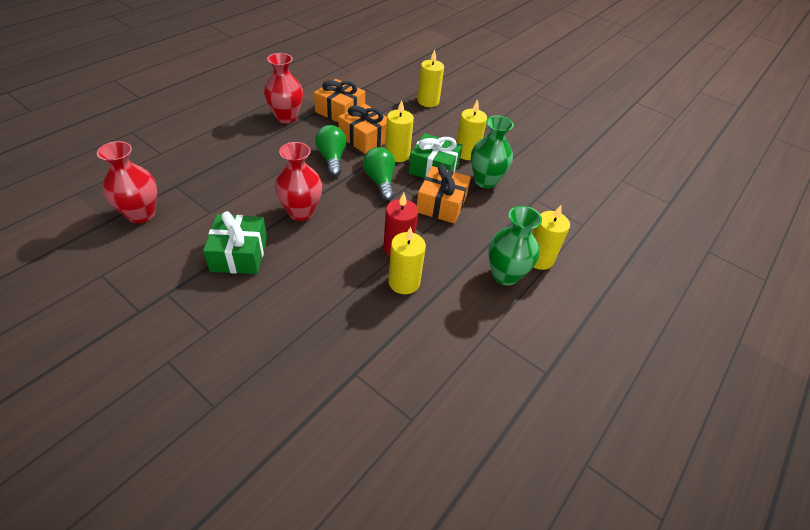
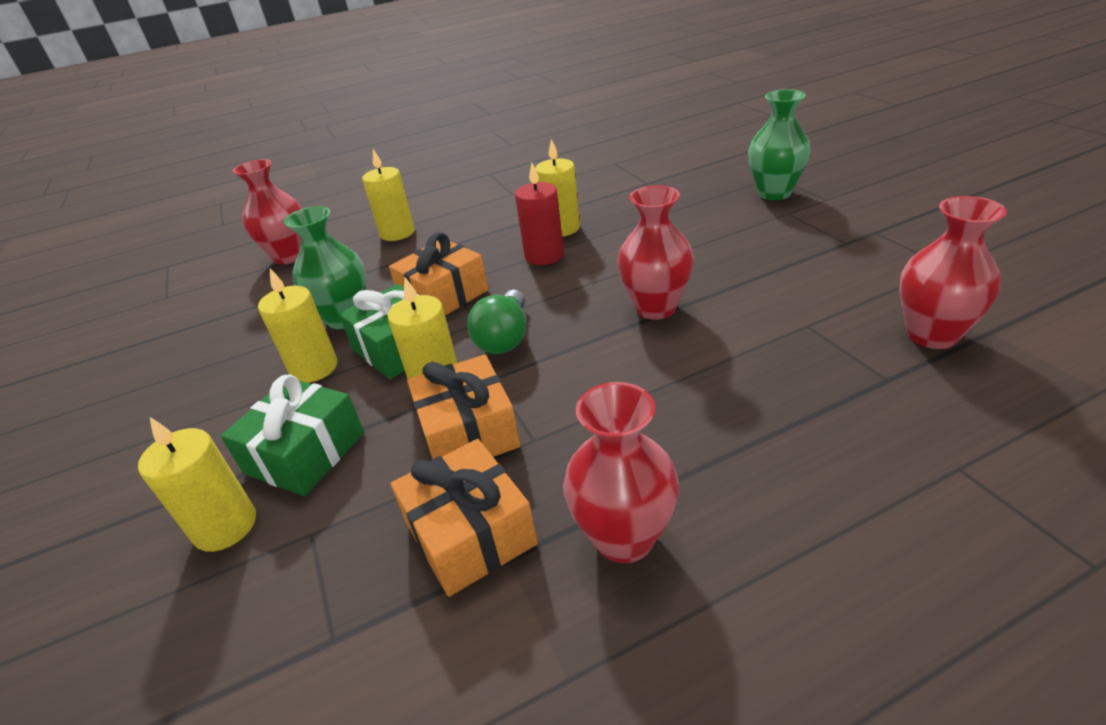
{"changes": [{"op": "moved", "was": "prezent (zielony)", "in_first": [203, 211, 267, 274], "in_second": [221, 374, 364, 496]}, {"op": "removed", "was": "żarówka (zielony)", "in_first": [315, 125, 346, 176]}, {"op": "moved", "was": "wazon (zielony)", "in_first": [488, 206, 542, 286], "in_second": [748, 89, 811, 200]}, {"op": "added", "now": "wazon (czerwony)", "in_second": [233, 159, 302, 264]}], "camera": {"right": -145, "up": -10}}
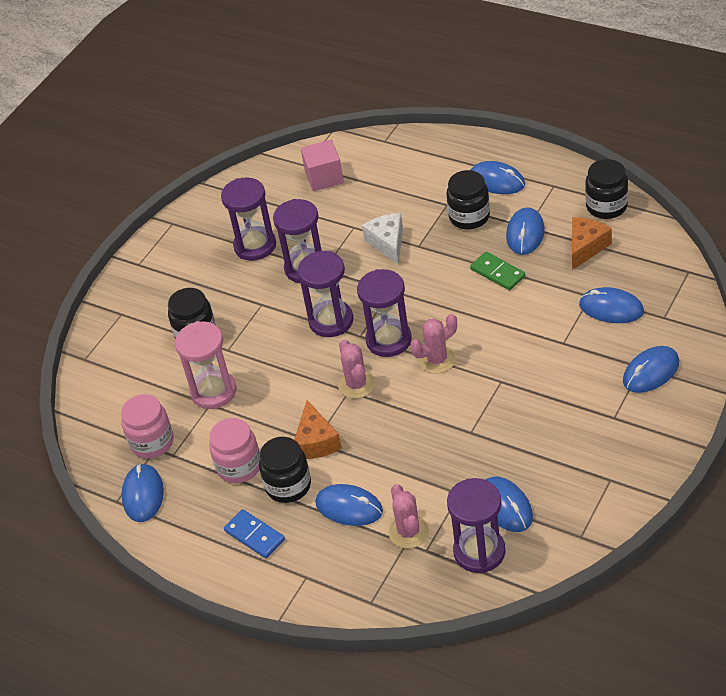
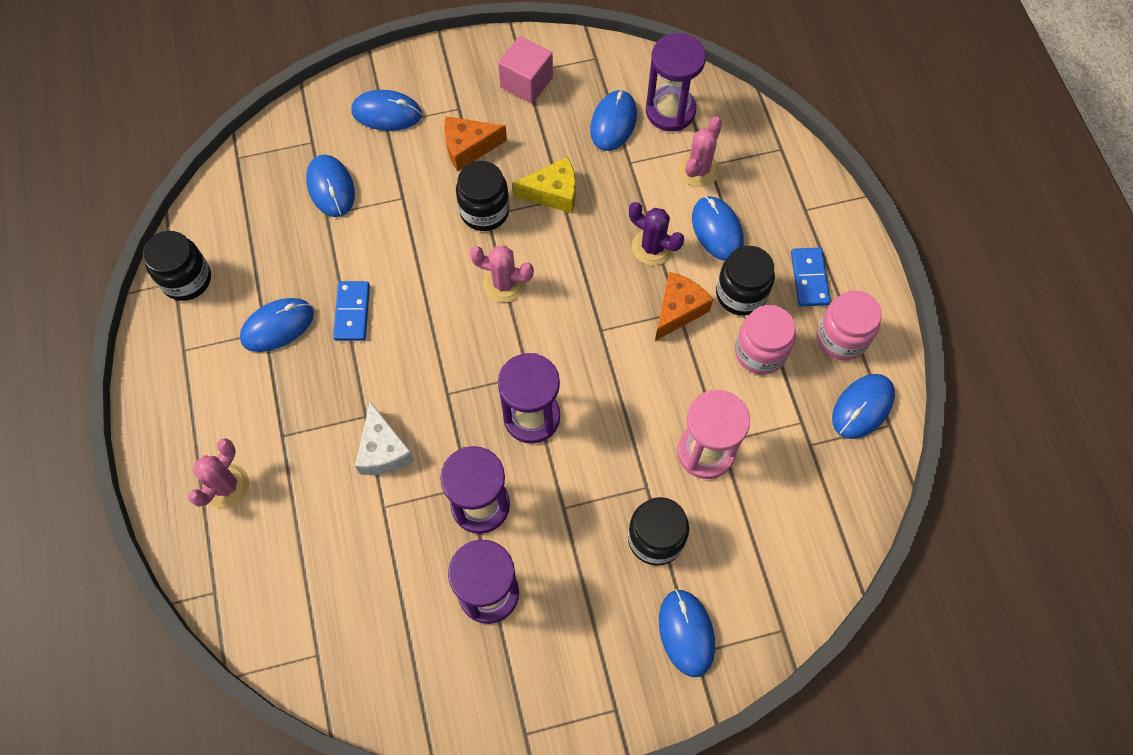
{"changes": [{"op": "moved", "was": "słoik (różowy)", "in_first": [121, 394, 174, 458], "in_second": [817, 291, 882, 360]}, {"op": "moved", "was": "sześcian (różowy)", "in_first": [301, 140, 344, 191], "in_second": [498, 36, 553, 104]}, {"op": "moved", "was": "kaktus (różowy)", "in_first": [338, 340, 375, 399], "in_second": [188, 438, 249, 508]}, {"op": "removed", "was": "klepsydra (fioletowy)", "in_first": [357, 269, 412, 357]}, {"op": "turned", "was": "ser (biały)", "in_first": [362, 213, 403, 265], "in_second": [355, 402, 414, 475], "clockwise": -45}, {"op": "moved", "was": "słoik (czarny)", "in_first": [446, 170, 490, 230], "in_second": [456, 161, 509, 231]}, {"op": "recoloured", "was": "kostka domina (zielony)", "now": "kostka domina (niebieski)", "in_first": [470, 252, 525, 291], "in_second": [333, 281, 370, 341]}, {"op": "moved", "was": "myszka (niebieski)", "in_first": [471, 161, 525, 194], "in_second": [659, 589, 715, 677]}, {"op": "moved", "was": "ser (pomarańczowy)", "in_first": [572, 217, 612, 270], "in_second": [444, 116, 507, 171]}, {"op": "added", "now": "ser (żółty)", "in_second": [513, 157, 576, 213]}, {"op": "added", "now": "kaktus (fioletowy)", "in_second": [629, 202, 684, 265]}], "camera": {"right": -140, "up": 20}}
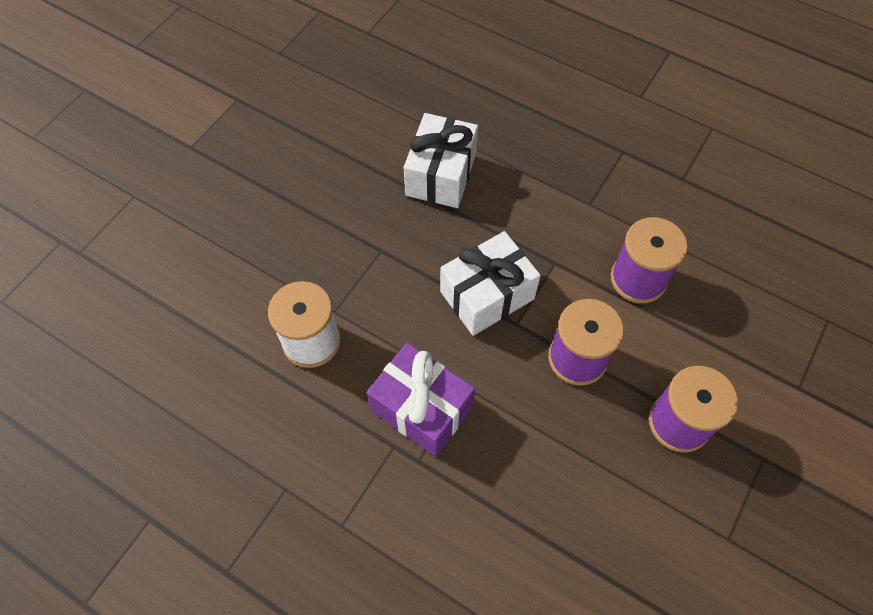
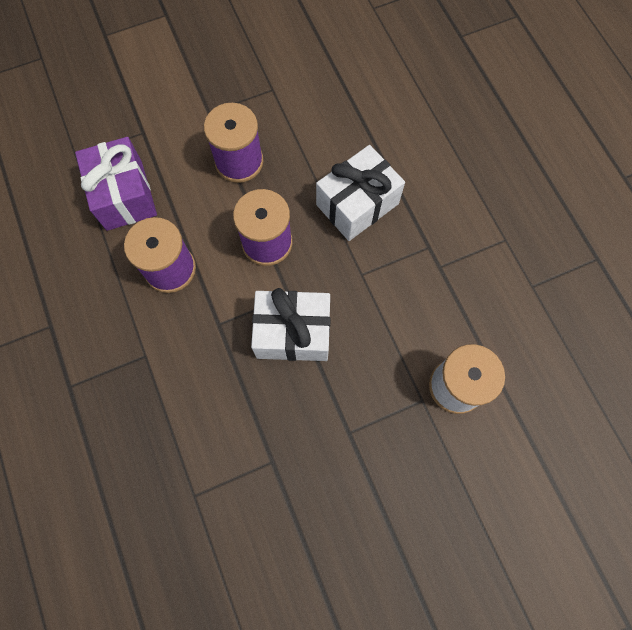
{"changes": [{"op": "moved", "was": "prezent (fioletowy)", "in_first": [367, 343, 475, 456], "in_second": [75, 137, 157, 231]}, {"op": "moved", "was": "prezent (biały)", "in_first": [404, 113, 478, 208], "in_second": [316, 145, 405, 241]}], "camera": {"right": -145, "up": 10}}
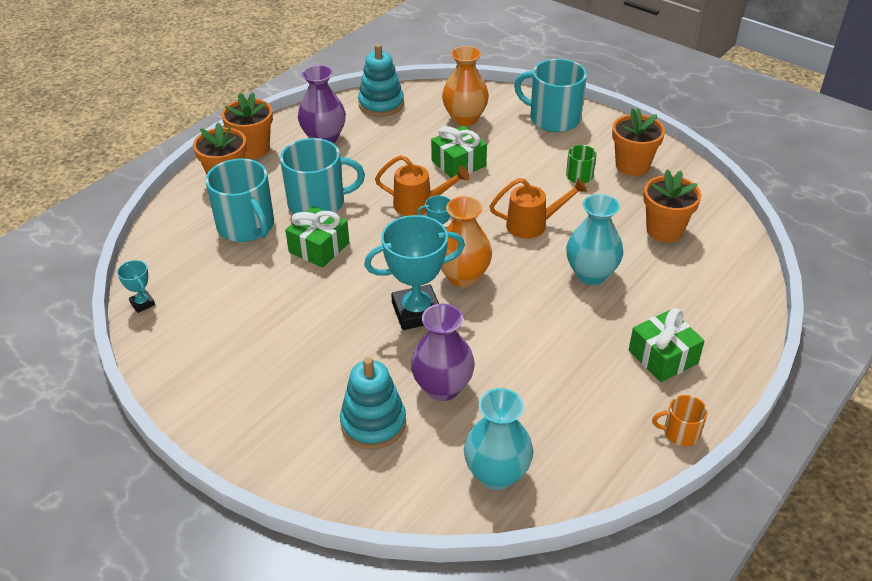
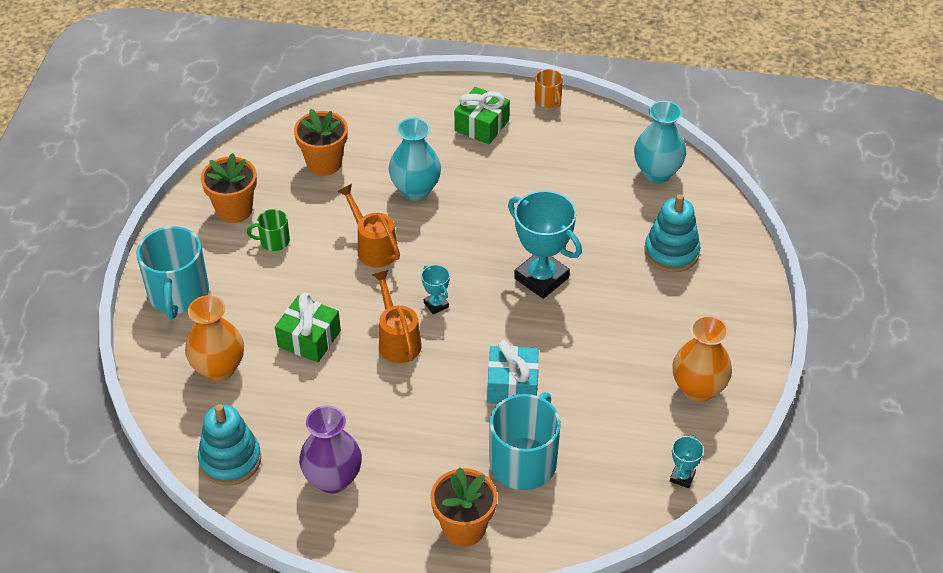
{"changes": [{"op": "removed", "was": "doniczka (pomarańczowy)", "in_first": [222, 92, 273, 159]}, {"op": "removed", "was": "kubek (turkusowy)", "in_first": [280, 138, 365, 214]}, {"op": "recoloured", "was": "prezent (zielony)", "now": "prezent (turkusowy)", "in_first": [285, 206, 349, 268], "in_second": [488, 340, 539, 403]}, {"op": "removed", "was": "wazon (fioletowy)", "in_first": [411, 304, 475, 401]}, {"op": "moved", "was": "wazon (pomarańczowy)", "in_first": [441, 196, 492, 287], "in_second": [672, 315, 732, 402]}], "camera": {"right": -120, "up": 5}}
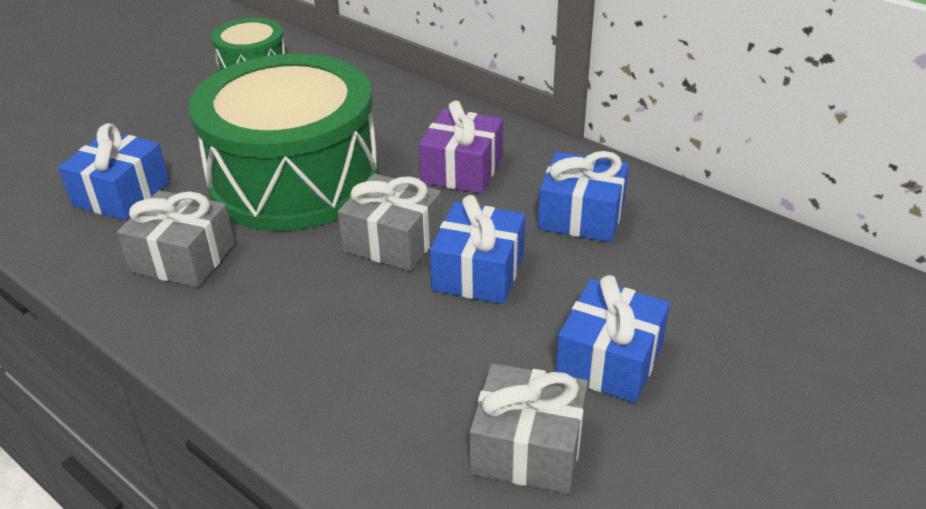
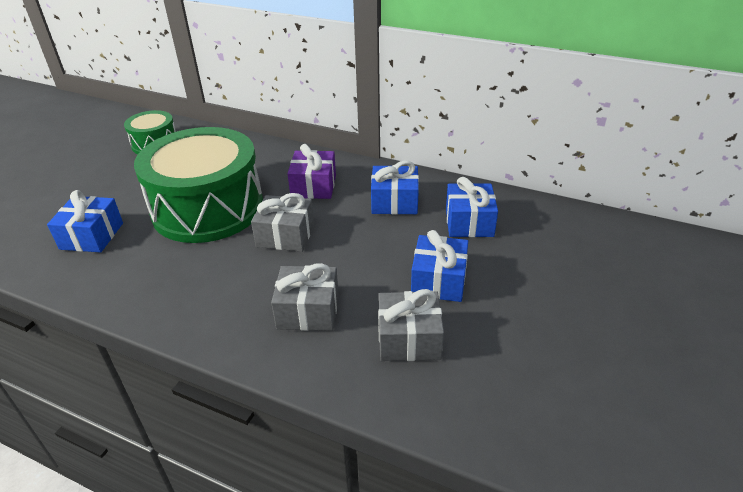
{"changes": [{"op": "moved", "was": "prezent (szary)", "in_first": [117, 190, 235, 287], "in_second": [271, 263, 339, 331]}, {"op": "moved", "was": "prezent (niebieski)", "in_first": [430, 195, 525, 304], "in_second": [446, 177, 498, 237]}], "camera": {"right": -15, "up": 0}}
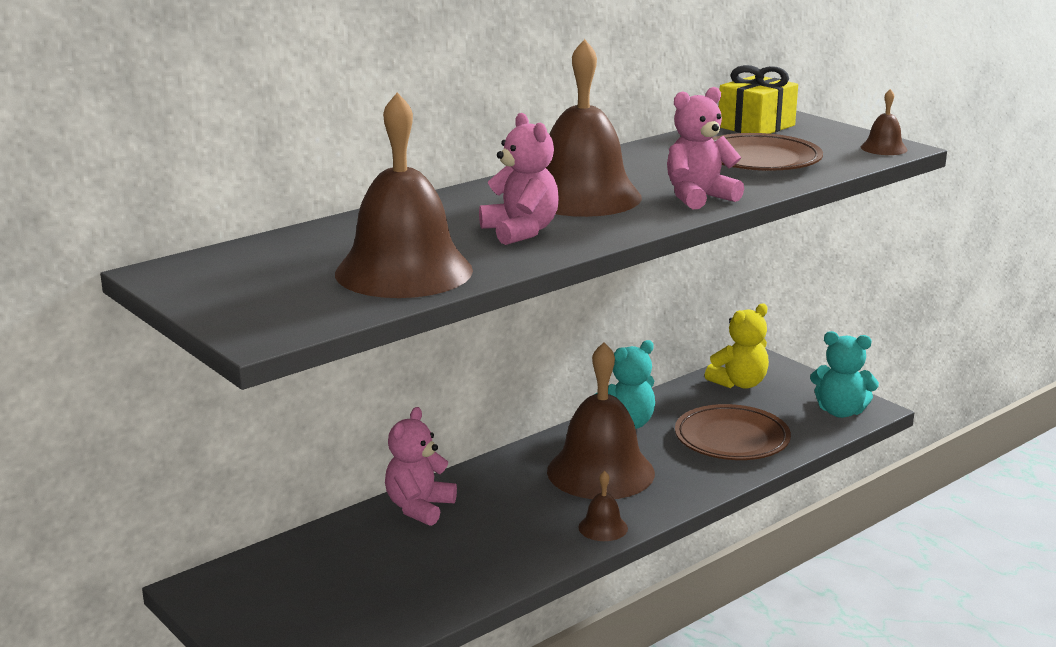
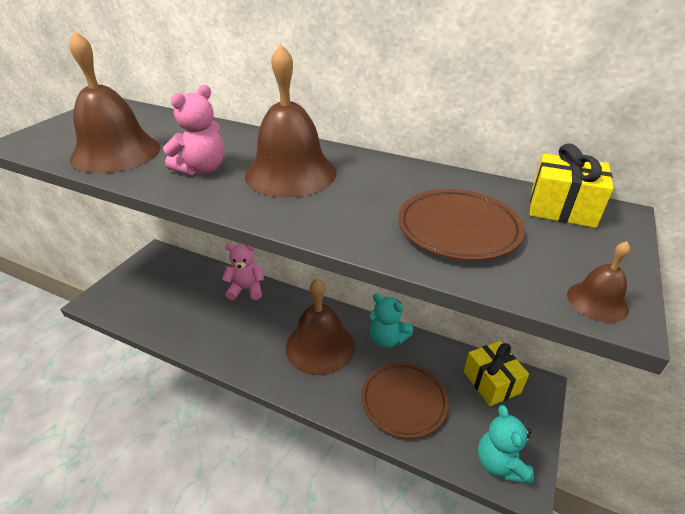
{"changes": [{"op": "removed", "was": "dzwonek (brązowy)", "in_first": [578, 471, 628, 541]}, {"op": "removed", "was": "miś (różowy)", "in_first": [667, 87, 744, 209]}, {"op": "replaced", "was": "miś (żółty)", "now": "prezent (żółty)", "in_first": [705, 304, 769, 389], "in_second": [464, 341, 529, 406]}], "camera": {"right": 65, "up": 15}}
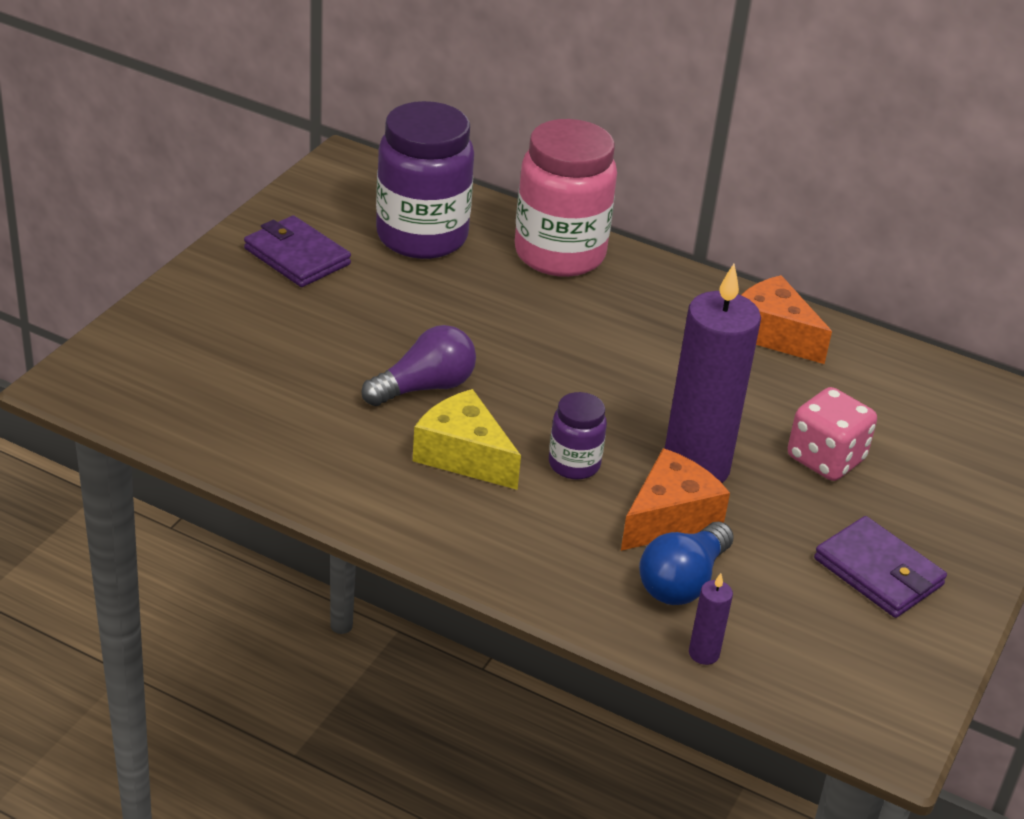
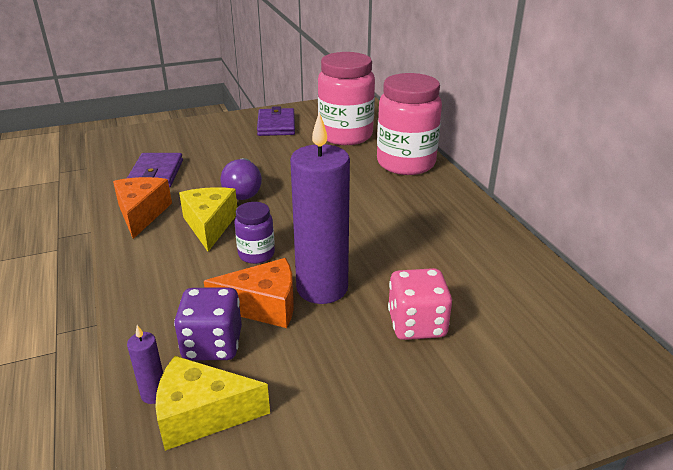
{"changes": [{"op": "turned", "was": "żarówka (fioletowy)", "in_first": [361, 325, 476, 406], "in_second": [221, 158, 262, 200], "clockwise": 75}, {"op": "recoloured", "was": "słoik (fioletowy)", "now": "słoik (różowy)", "in_first": [376, 101, 474, 259], "in_second": [318, 52, 375, 145]}, {"op": "replaced", "was": "żarówka (niebieski)", "now": "kostka do gry (fioletowy)", "in_first": [639, 522, 734, 605], "in_second": [174, 288, 242, 360]}, {"op": "moved", "was": "ser (pomarańczowy)", "in_first": [742, 275, 832, 364], "in_second": [113, 177, 172, 239]}, {"op": "moved", "was": "portfel (fioletowy)", "in_first": [814, 516, 947, 618], "in_second": [126, 153, 183, 187]}, {"op": "added", "now": "ser (żółty)", "in_second": [155, 356, 270, 451]}], "camera": {"right": 45, "up": -5}}
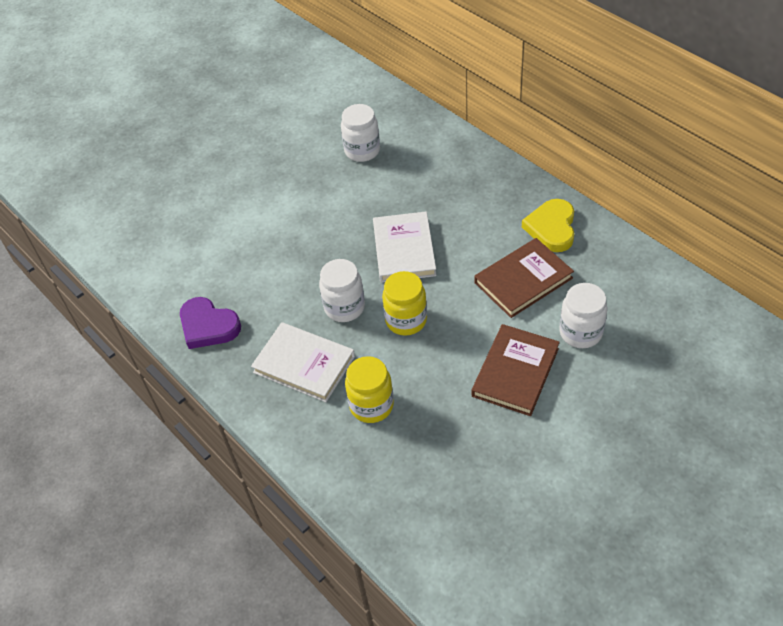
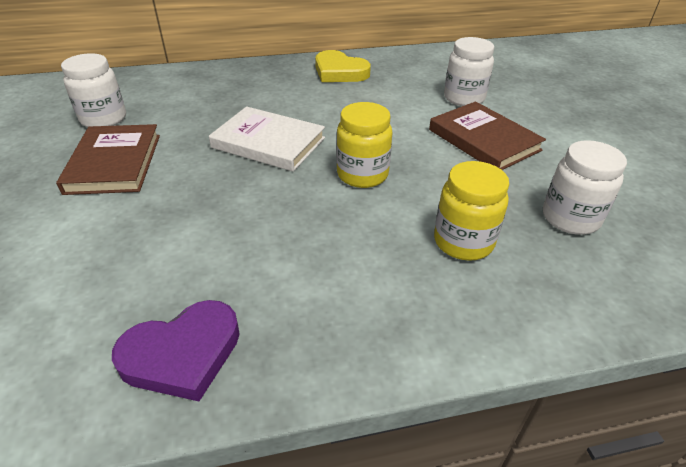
{"changes": [{"op": "removed", "was": "książka (biały)", "in_first": [251, 322, 355, 402]}, {"op": "moved", "was": "słoik (biały)", "in_first": [319, 259, 365, 322], "in_second": [543, 140, 627, 235]}, {"op": "moved", "was": "książka (brązowy)", "in_first": [475, 238, 574, 318], "in_second": [56, 124, 160, 195]}], "camera": {"right": -65, "up": -10}}
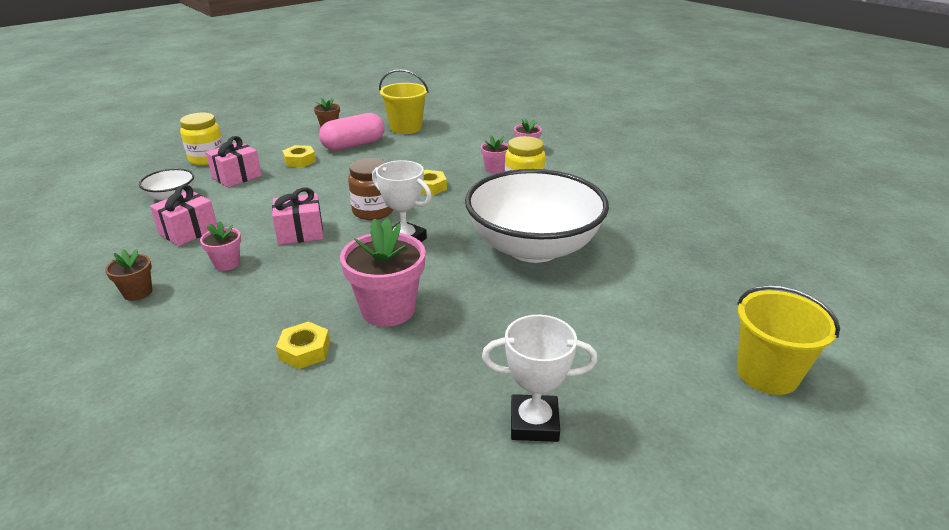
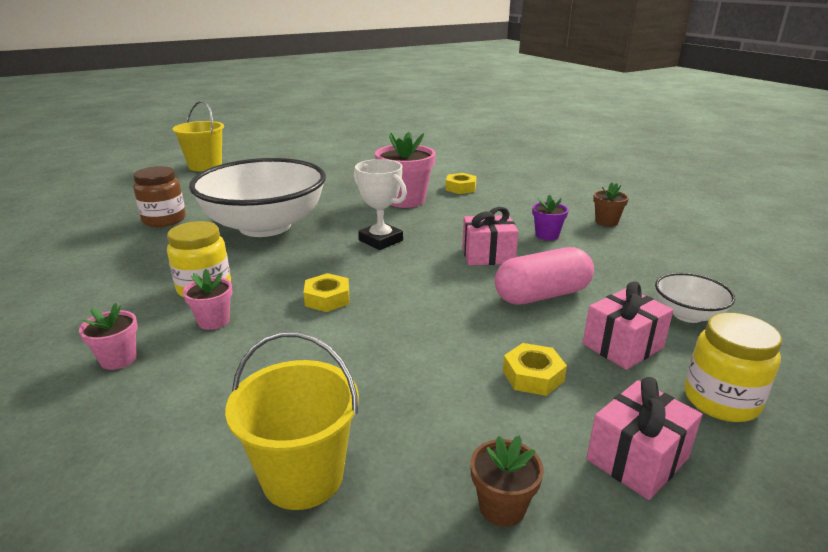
{"changes": [{"op": "moved", "was": "prezent (różowy)", "in_first": [150, 185, 217, 246], "in_second": [587, 377, 702, 500]}, {"op": "recoloured", "was": "doniczka (różowy)", "now": "doniczka (fioletowy)", "in_first": [200, 221, 241, 271], "in_second": [532, 194, 569, 240]}, {"op": "moved", "was": "kapsułka (różowy)", "in_first": [319, 113, 385, 151], "in_second": [495, 247, 594, 305]}, {"op": "moved", "was": "słoik (brązowy)", "in_first": [348, 158, 393, 220], "in_second": [133, 166, 186, 227]}, {"op": "removed", "was": "puchar (biały)", "in_first": [482, 315, 597, 442]}], "camera": {"right": -170, "up": -5}}
